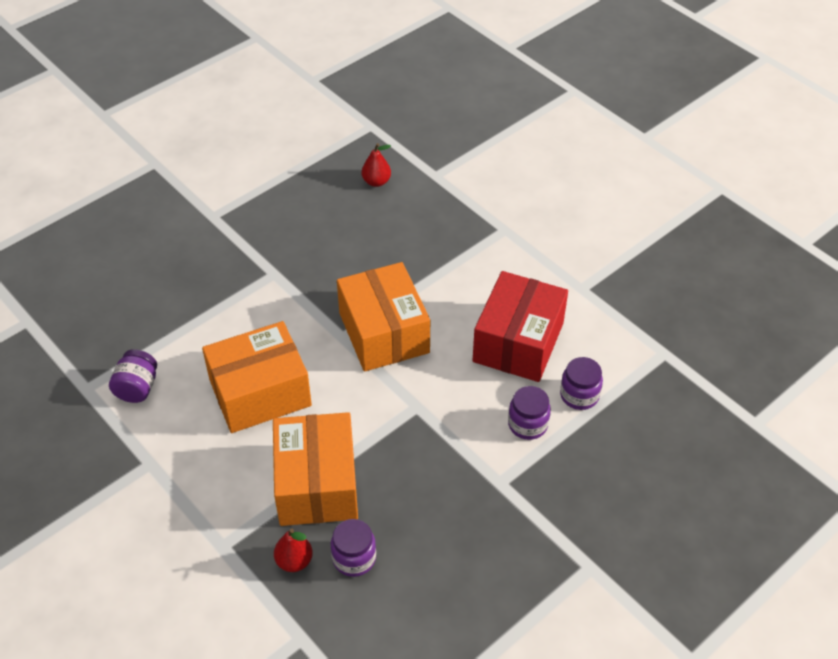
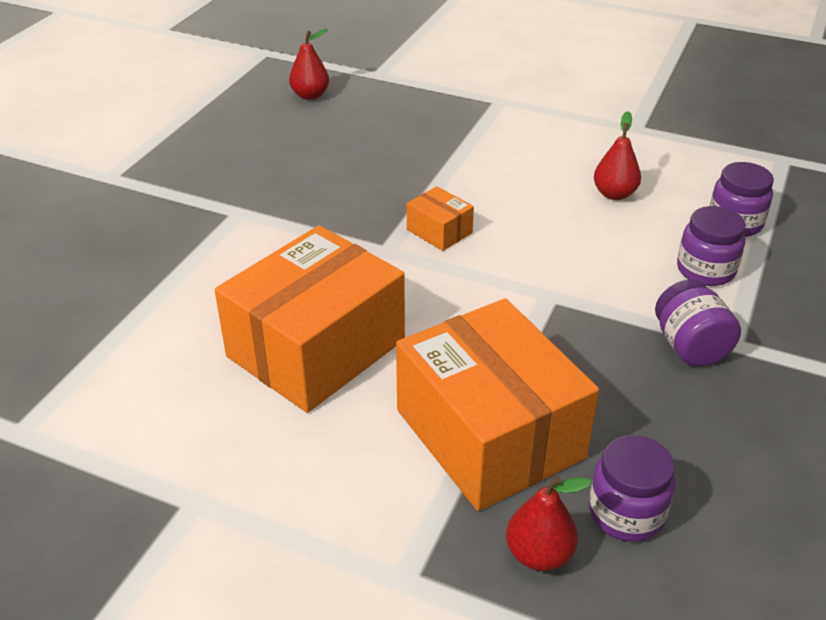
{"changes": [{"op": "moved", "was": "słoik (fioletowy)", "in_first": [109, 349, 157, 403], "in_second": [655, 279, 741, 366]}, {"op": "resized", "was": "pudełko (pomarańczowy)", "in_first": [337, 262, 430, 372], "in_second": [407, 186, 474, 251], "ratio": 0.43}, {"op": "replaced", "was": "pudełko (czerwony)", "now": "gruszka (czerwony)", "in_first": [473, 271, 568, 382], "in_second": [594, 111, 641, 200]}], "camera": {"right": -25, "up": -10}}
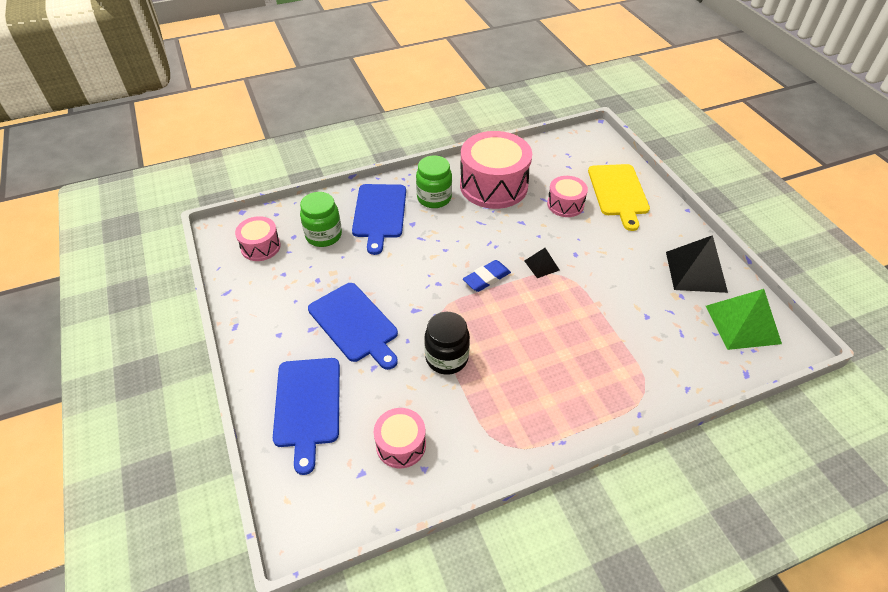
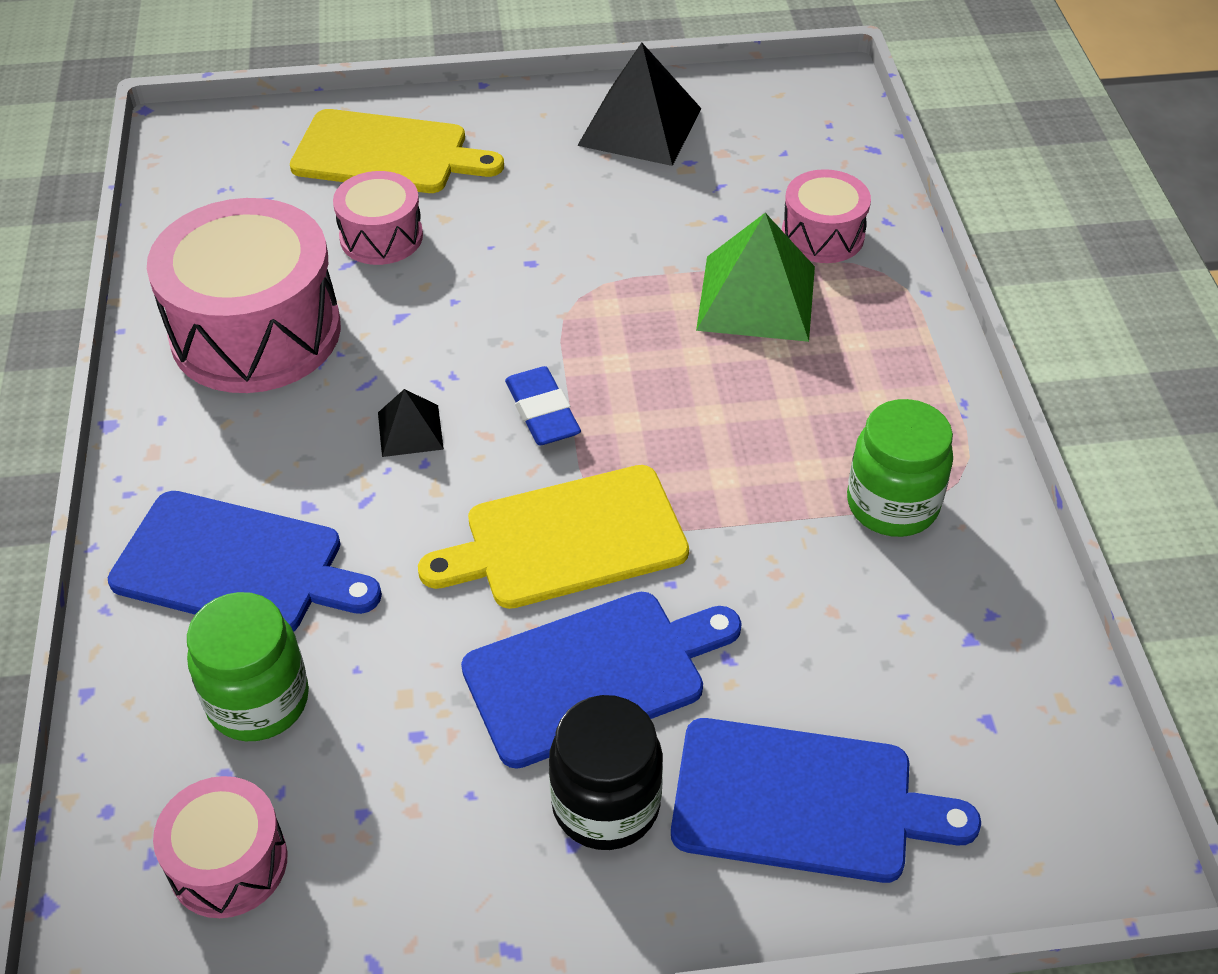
{"changes": [{"op": "moved", "was": "bęben (różowy)", "in_first": [374, 408, 426, 468], "in_second": [782, 169, 871, 263]}, {"op": "moved", "was": "słoik (zielony)", "in_first": [416, 155, 452, 208], "in_second": [847, 399, 953, 537]}, {"op": "moved", "was": "słoik (czarny)", "in_first": [424, 312, 470, 375], "in_second": [549, 695, 663, 850]}, {"op": "moved", "was": "piramida (czarny)", "in_first": [525, 248, 560, 278], "in_second": [378, 389, 444, 457]}, {"op": "moved", "was": "piramida (zielony)", "in_first": [706, 289, 782, 350], "in_second": [696, 213, 815, 342]}, {"op": "added", "now": "deska do krojenia (żółty)", "in_second": [418, 465, 689, 609]}], "camera": {"right": -75, "up": 0}}
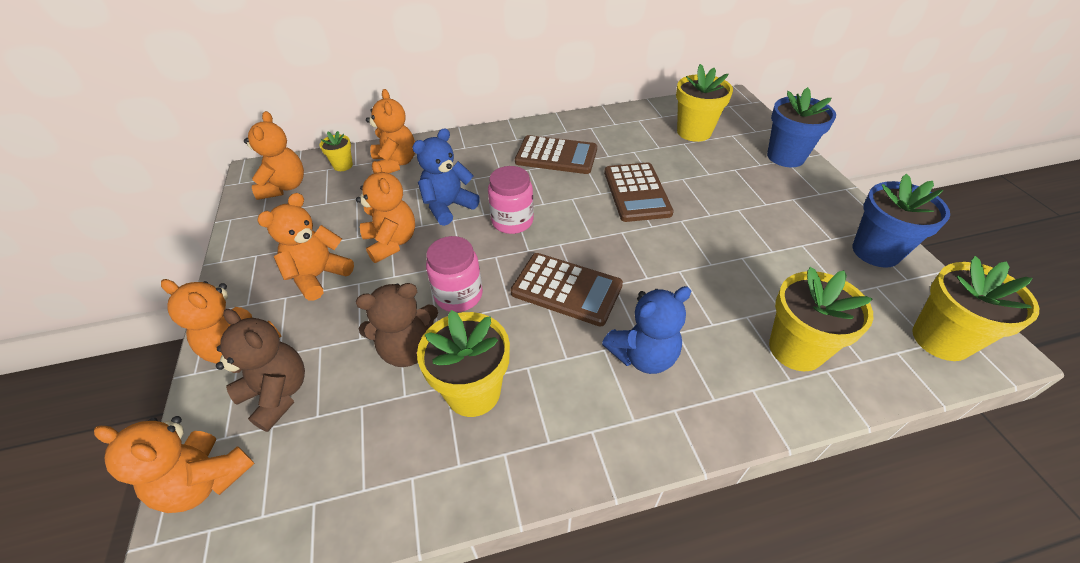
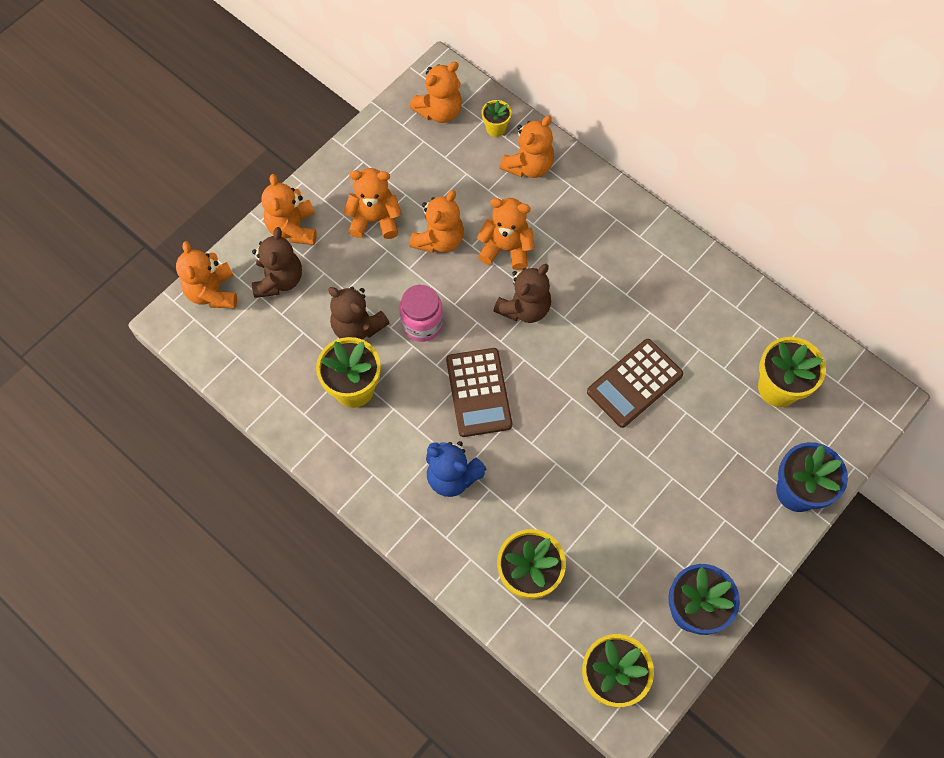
{"changes": [{"op": "recoloured", "was": "miś (niebieski)", "now": "miś (pomarańczowy)", "in_first": [412, 128, 480, 226], "in_second": [477, 198, 535, 270]}, {"op": "replaced", "was": "słoik (różowy)", "now": "miś (brązowy)", "in_first": [488, 166, 534, 234], "in_second": [493, 264, 551, 323]}, {"op": "removed", "was": "kalkulator (brązowy)", "in_first": [515, 135, 597, 174]}], "camera": {"right": 55, "up": 20}}
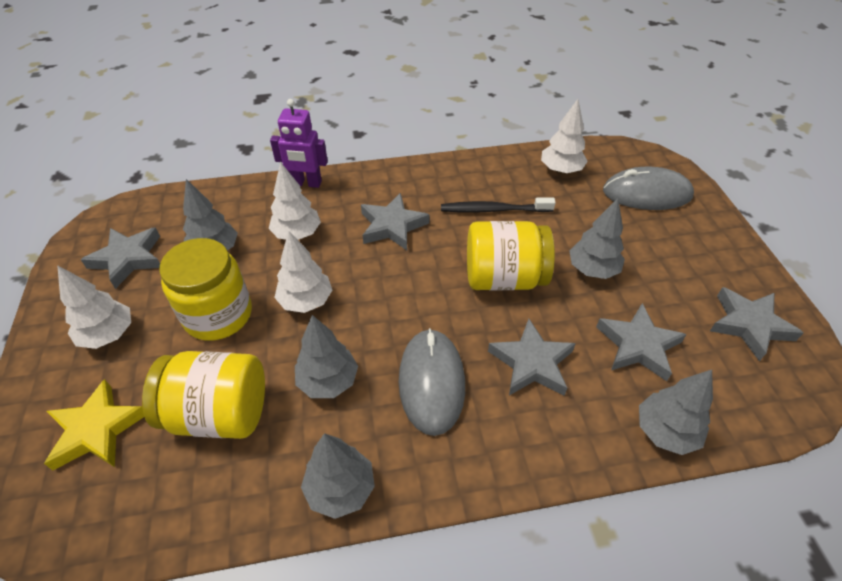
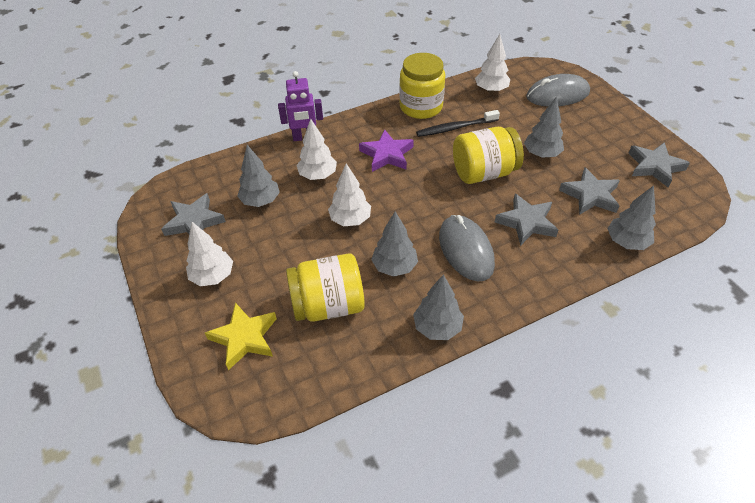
{"changes": [{"op": "moved", "was": "słoik (żółty)", "in_first": [159, 238, 252, 341], "in_second": [399, 53, 445, 119]}, {"op": "recoloured", "was": "gwiazda (szary)", "now": "gwiazda (fioletowy)", "in_first": [361, 193, 429, 250], "in_second": [359, 129, 414, 172]}], "camera": {"right": -15, "up": 0}}
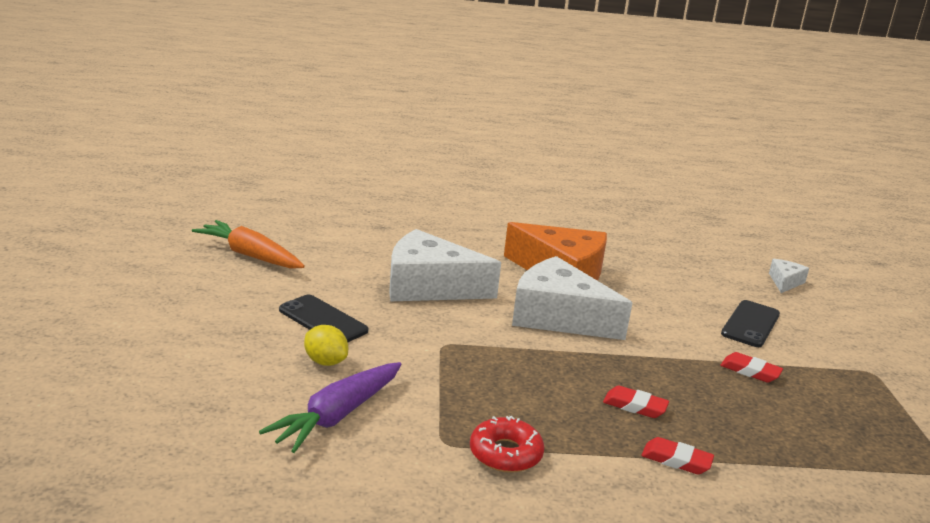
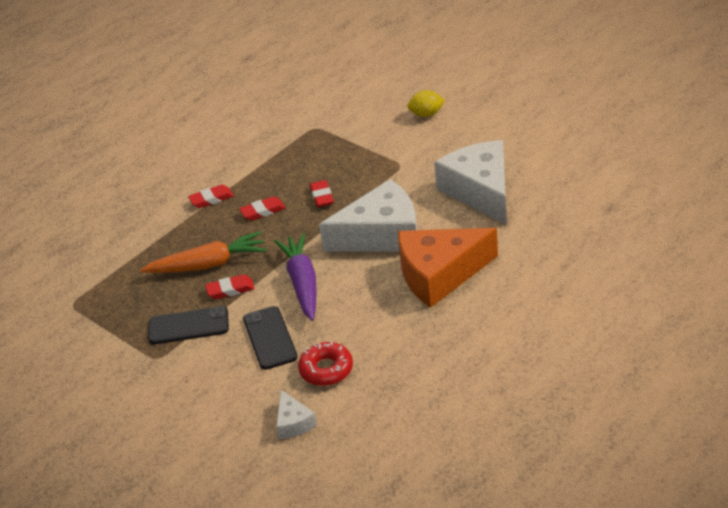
{"changes": [{"op": "moved", "was": "marchewka (pomarańczowy)", "in_first": [192, 220, 305, 269], "in_second": [140, 231, 267, 273]}, {"op": "moved", "was": "marchewka (fioletowy)", "in_first": [259, 362, 402, 453], "in_second": [274, 233, 316, 321]}, {"op": "moved", "was": "telefon (czarny)", "in_first": [279, 295, 368, 342], "in_second": [148, 306, 229, 344]}, {"op": "turned", "was": "ser (biały)", "in_first": [389, 229, 501, 301], "in_second": [434, 140, 507, 225], "clockwise": -75}, {"op": "moved", "was": "donut (czerwony)", "in_first": [470, 416, 544, 473], "in_second": [298, 341, 353, 386]}, {"op": "added", "now": "gumka do mazania (czerwony)", "in_second": [310, 180, 334, 207]}], "camera": {"right": 140, "up": 15}}
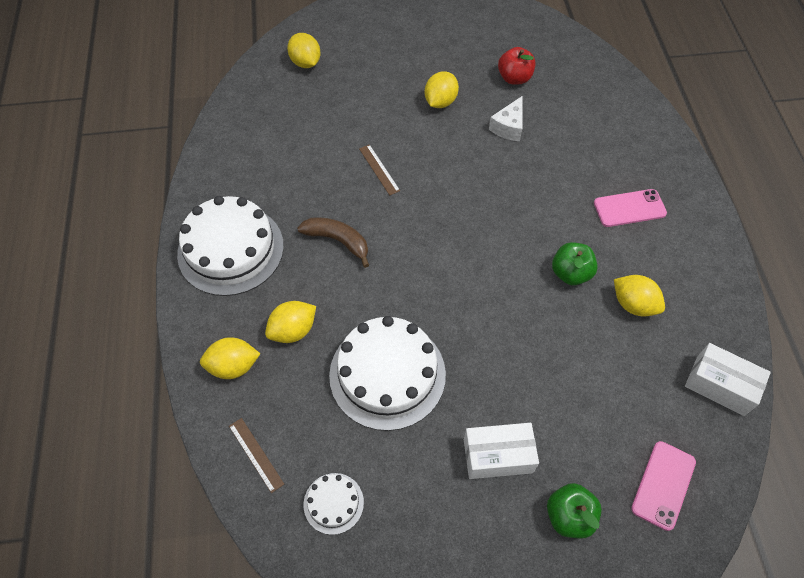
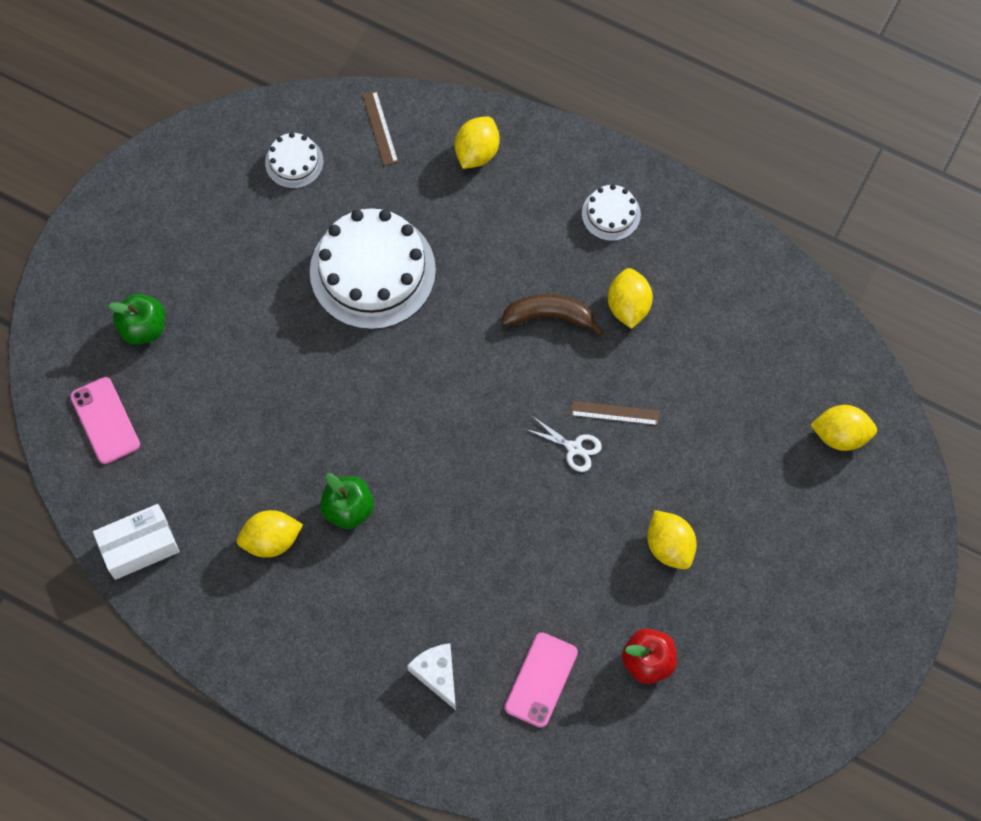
{"changes": [{"op": "resized", "was": "tort (biały)", "in_first": [177, 196, 284, 296], "in_second": [582, 184, 641, 241], "ratio": 0.47}, {"op": "turned", "was": "linijka (brązowy)", "in_first": [229, 418, 284, 493], "in_second": [362, 91, 398, 166], "clockwise": 75}, {"op": "moved", "was": "cytryna (żółty)", "in_first": [265, 301, 316, 343], "in_second": [608, 268, 653, 329]}, {"op": "turned", "was": "banan (brązowy)", "in_first": [297, 217, 369, 268], "in_second": [501, 294, 604, 336], "clockwise": -150}, {"op": "removed", "was": "pudełko (biały)", "in_first": [464, 423, 539, 479]}, {"op": "moved", "was": "ser (biały)", "in_first": [489, 96, 522, 141], "in_second": [407, 643, 456, 710]}, {"op": "moved", "was": "telefon (różowy)", "in_first": [594, 189, 667, 227], "in_second": [505, 632, 578, 728]}, {"op": "added", "now": "nożyczki (biały)", "in_second": [525, 416, 602, 472]}], "camera": {"right": 125, "up": 10}}
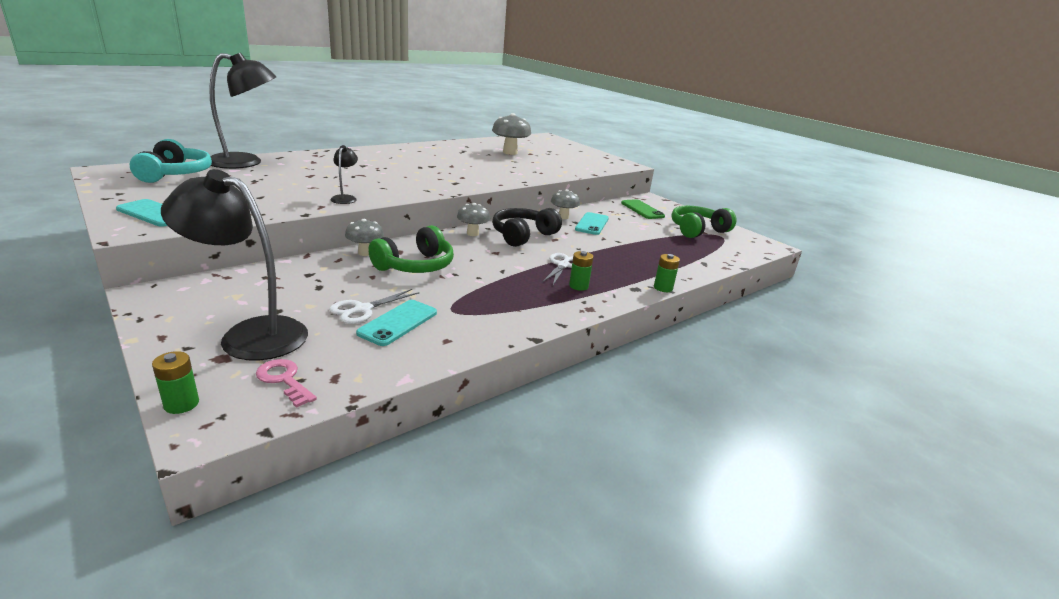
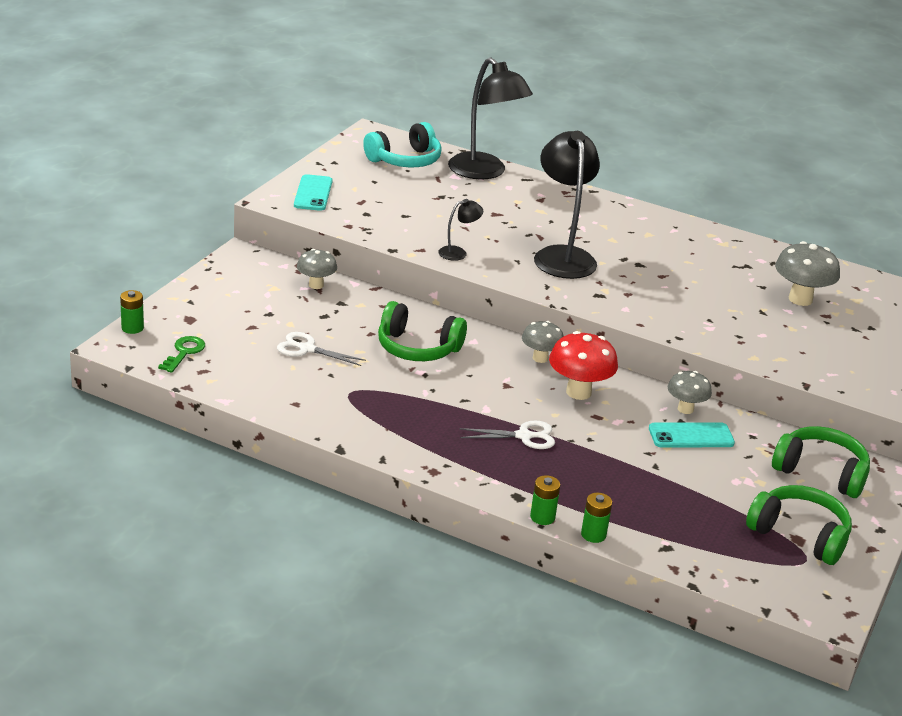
{"changes": [{"op": "moved", "was": "lampka (czarny)", "in_first": [161, 169, 308, 361], "in_second": [534, 131, 600, 279]}, {"op": "recoloured", "was": "klucz (różowy)", "now": "klucz (zielony)", "in_first": [256, 359, 317, 408], "in_second": [158, 336, 205, 373]}, {"op": "moved", "was": "grzyb (szary)", "in_first": [345, 219, 384, 256], "in_second": [297, 249, 337, 289]}, {"op": "removed", "was": "telefon (turkusowy)", "in_first": [356, 300, 437, 346]}, {"op": "replaced", "was": "słuchawki (czarny)", "now": "grzyb (czerwony)", "in_first": [492, 208, 562, 247], "in_second": [549, 331, 618, 400]}, {"op": "moved", "was": "bateria (zielony)", "in_first": [569, 251, 593, 291], "in_second": [581, 493, 612, 543]}, {"op": "replaced", "was": "telefon (zielony)", "now": "słuchawki (zielony)", "in_first": [621, 199, 665, 219], "in_second": [772, 426, 870, 498]}], "camera": {"right": 65, "up": 5}}
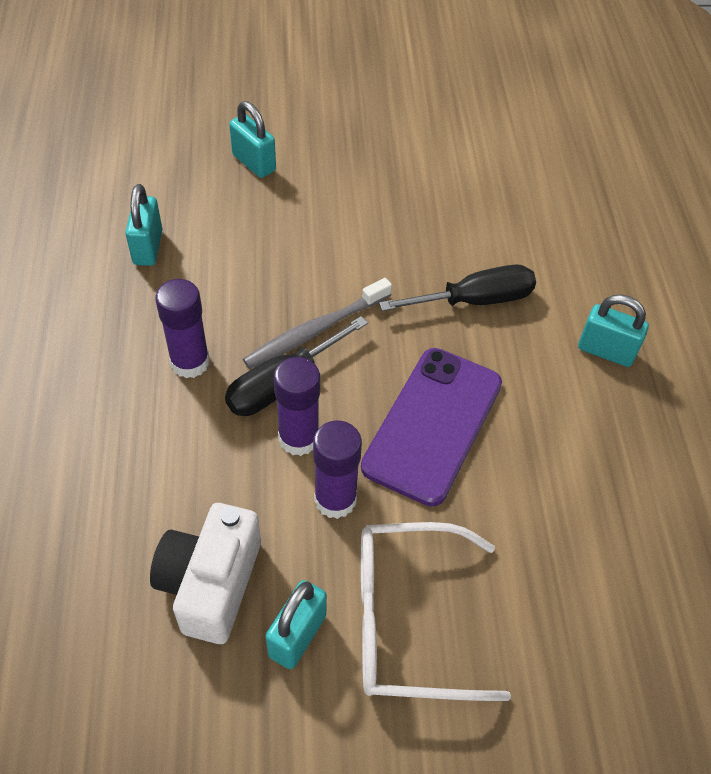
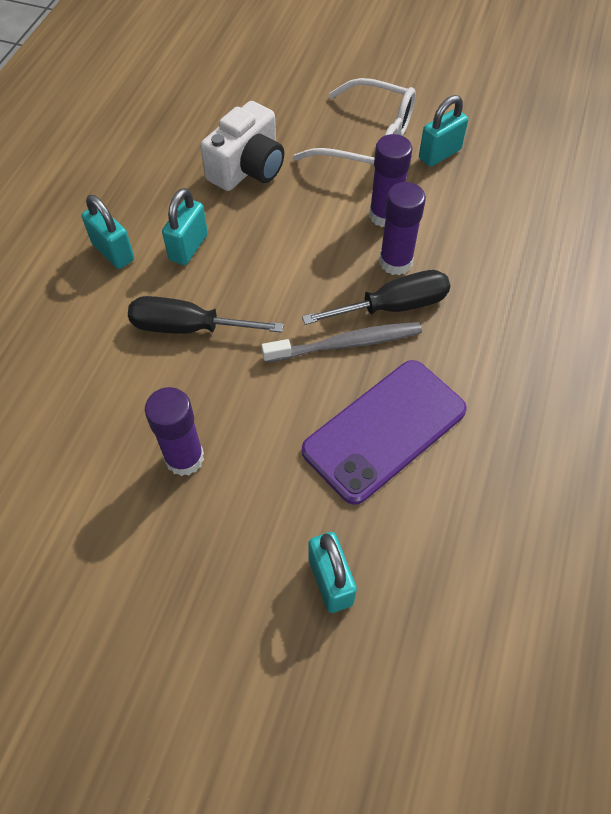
{"changes": [{"op": "moved", "was": "kłódka (turkusowy)", "in_first": [125, 184, 163, 266], "in_second": [162, 188, 208, 265]}, {"op": "moved", "was": "aparat fotograficzny (biały)", "in_first": [150, 503, 261, 644], "in_second": [200, 101, 284, 191]}, {"op": "moved", "was": "klej w sztyfcie (fioletowy)", "in_first": [155, 279, 210, 378], "in_second": [145, 387, 204, 476]}, {"op": "moved", "was": "telefon (fioletowy)", "in_first": [361, 348, 502, 506], "in_second": [302, 360, 467, 505]}], "camera": {"right": -155, "up": 5}}
